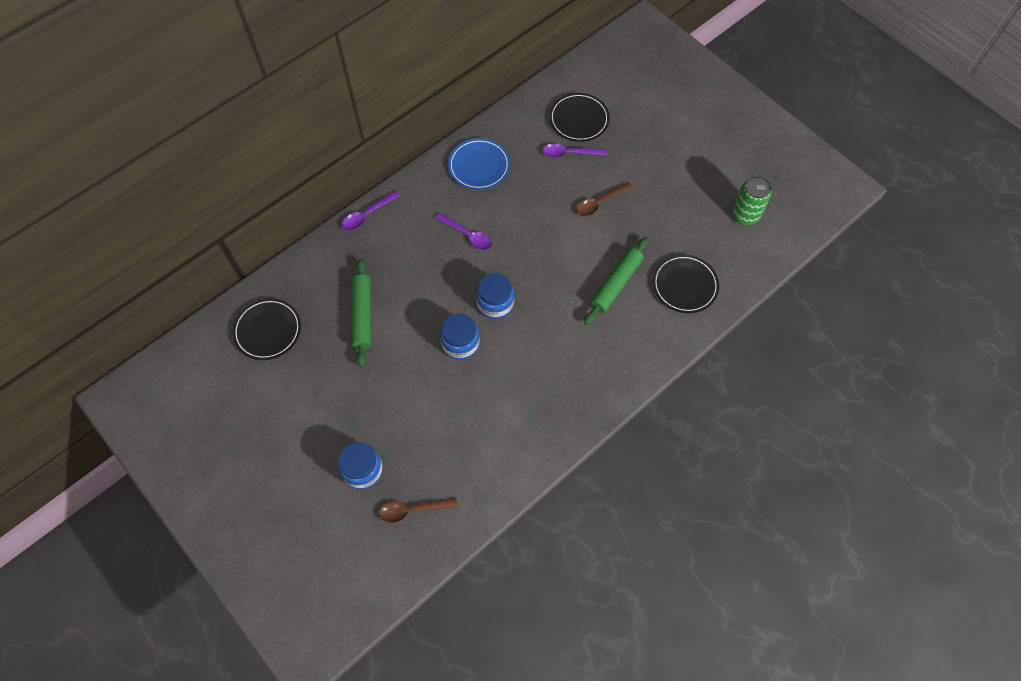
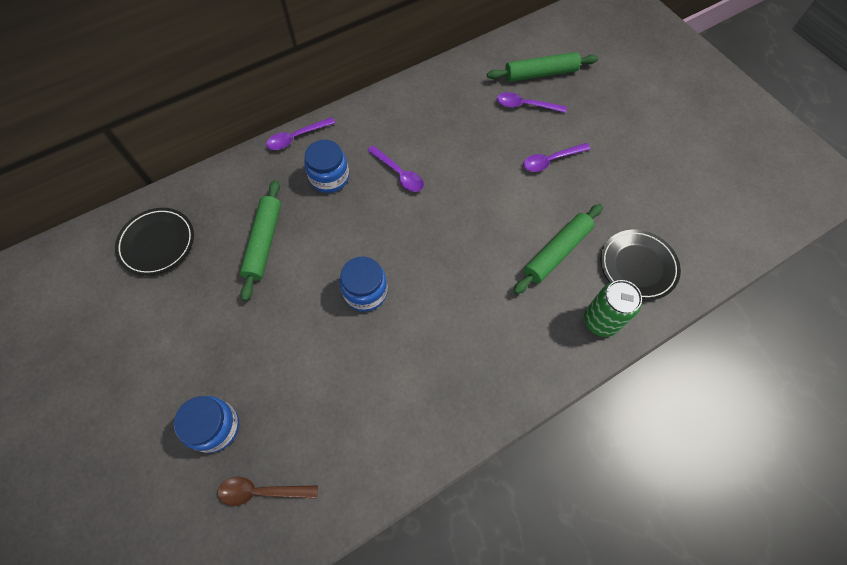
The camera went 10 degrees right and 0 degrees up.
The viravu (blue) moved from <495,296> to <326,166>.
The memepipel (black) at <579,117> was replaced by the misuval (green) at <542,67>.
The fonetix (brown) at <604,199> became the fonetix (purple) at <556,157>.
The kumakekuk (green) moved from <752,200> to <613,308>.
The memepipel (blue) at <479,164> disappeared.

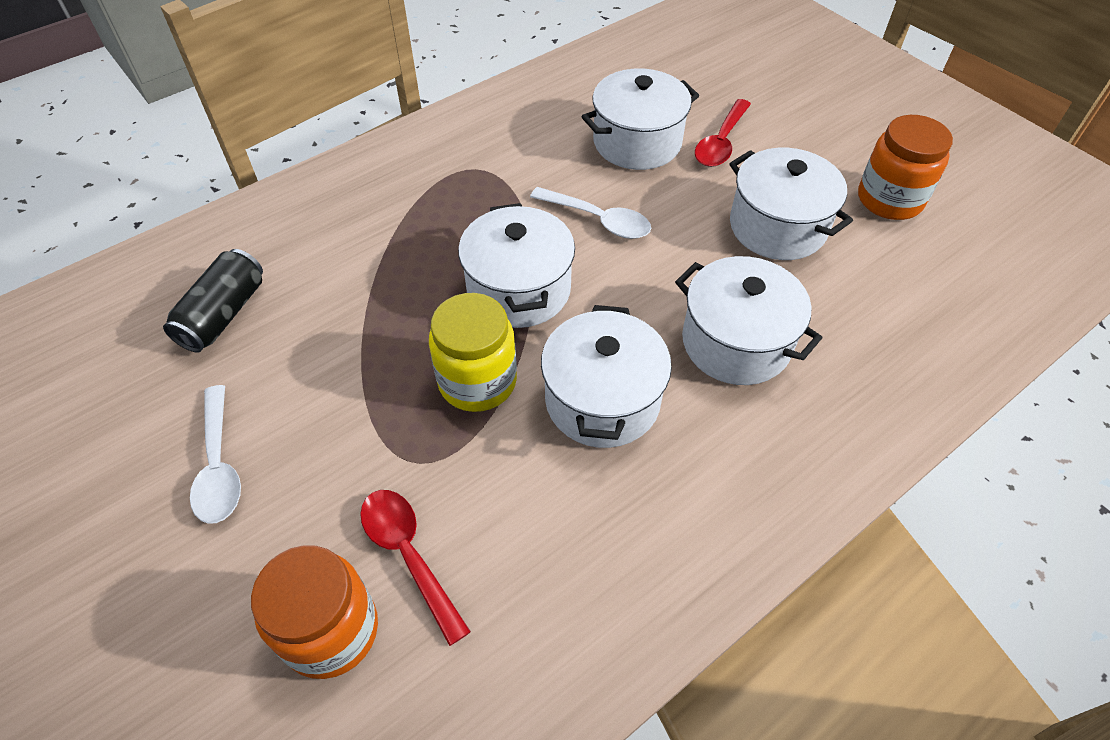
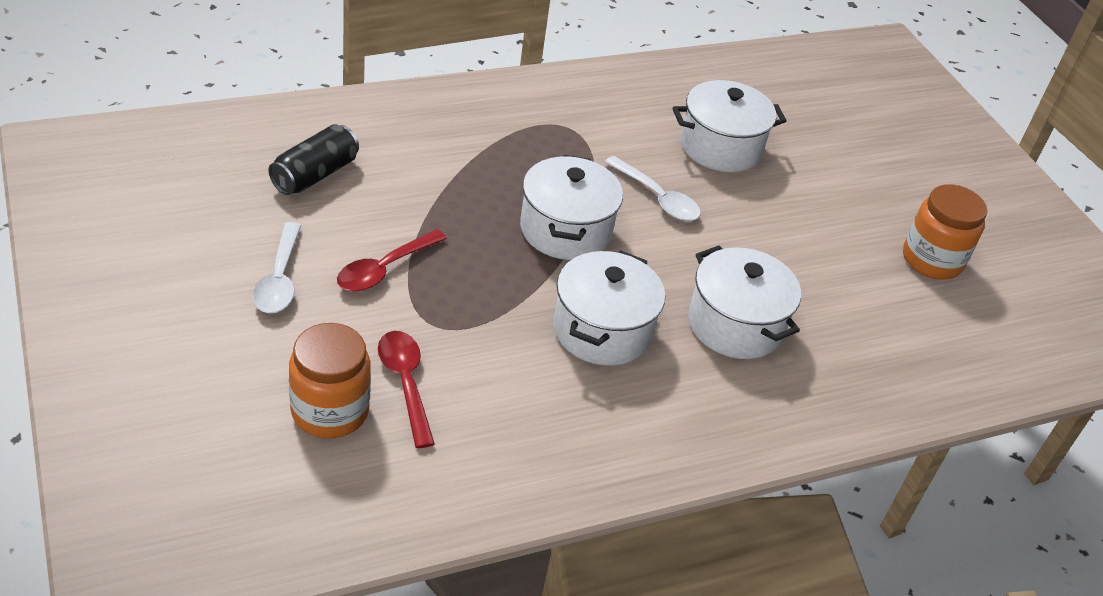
The camera went 10 degrees right and 10 degrees down.
The fonetix (red) moved from <723,133> to <392,260>.
The viravu (yellow) at <473,352> disappeared.
The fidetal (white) at <791,204> disappeared.

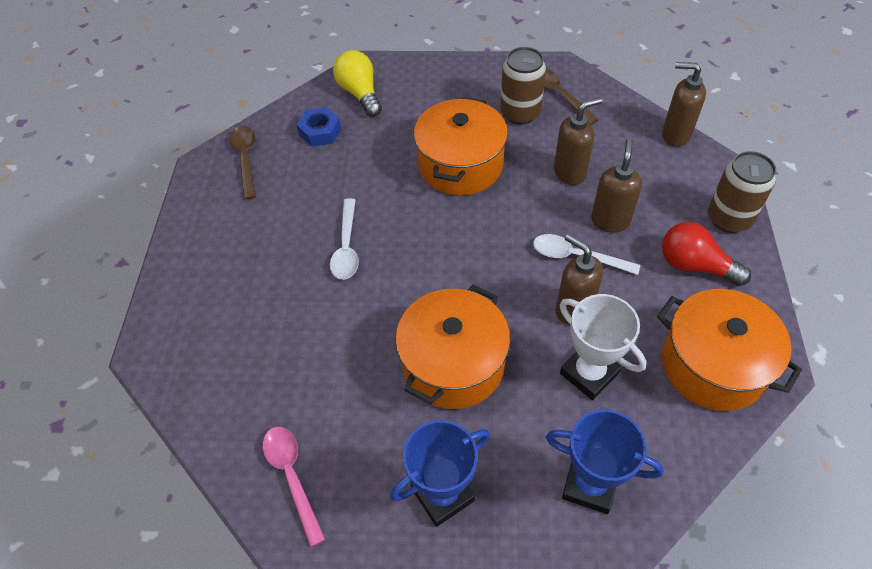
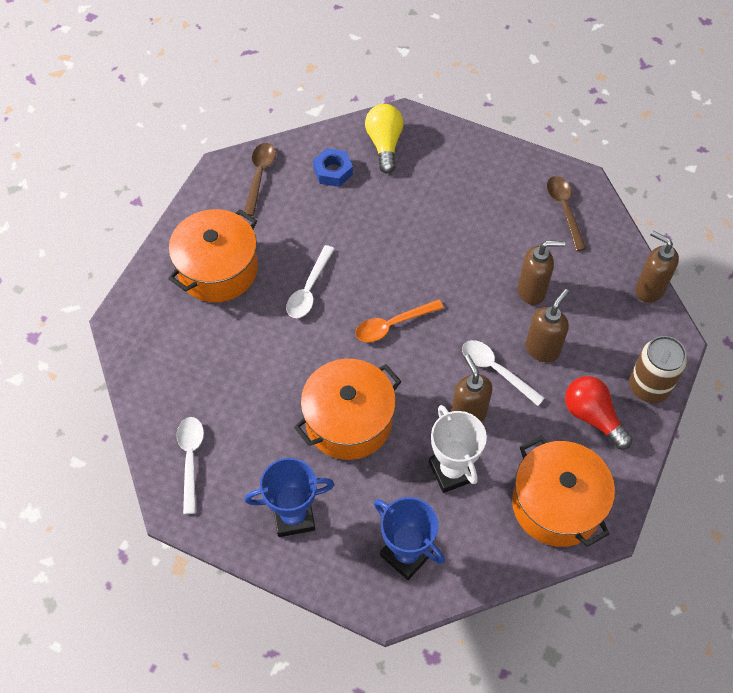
The camera went 20 degrees right and 5 degrees up.
The fidetal (orange) moved from <461,146> to <213,255>.
The fonetix (pink) at <294,487> became the fonetix (white) at <190,465>.
The fonetix (orange) at <399,320> appeared.
The kumakekuk (brown) at <523,86> disappeared.

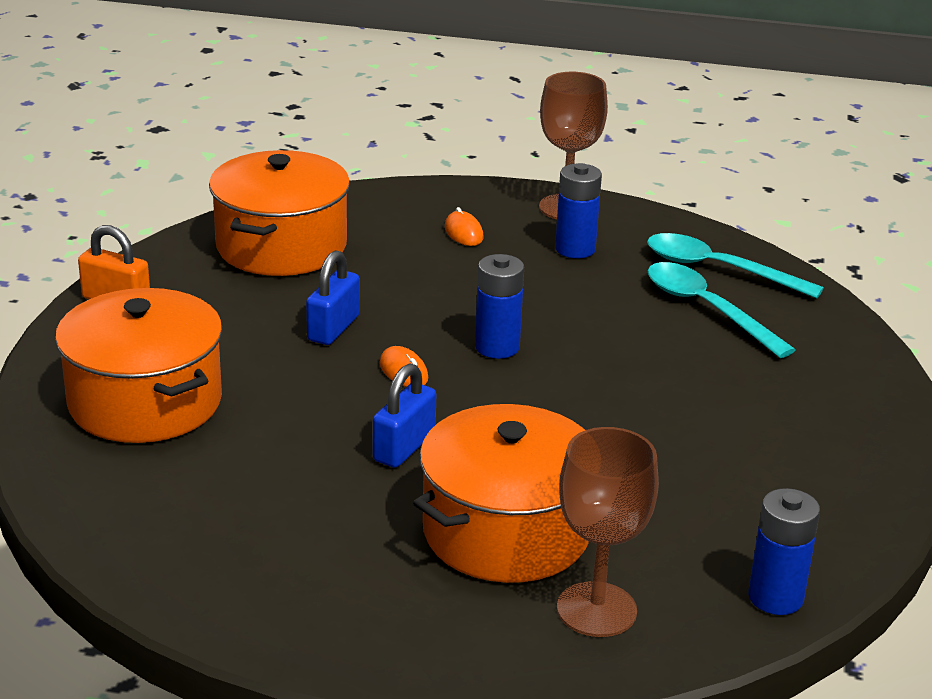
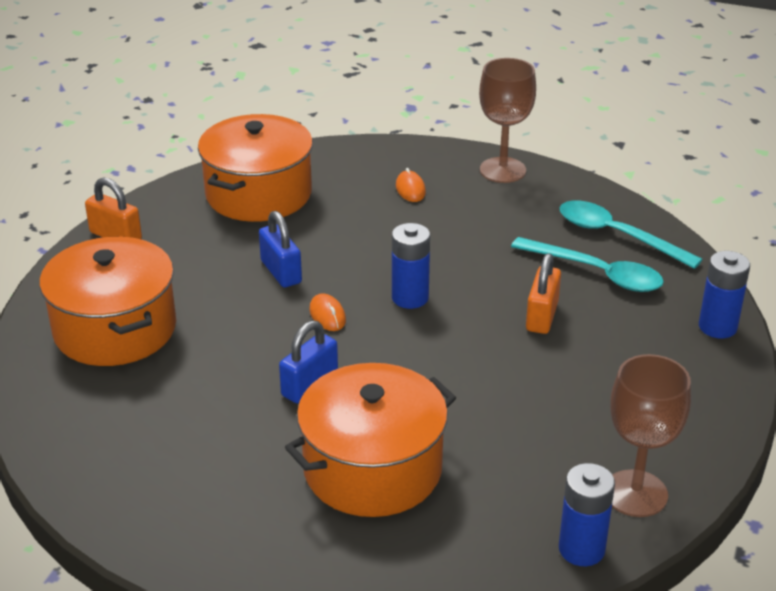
The camera went 10 degrees right and 5 degrees up.
The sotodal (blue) at <333,297> turned 60 degrees counterclockwise.
The fonetix (turquoise) at <722,310> turned 150 degrees clockwise.
The sotodal (orange) at <543,293> appeared.
The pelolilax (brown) moved from <608,532> to <650,435>.
The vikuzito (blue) moved from <578,210> to <724,295>.

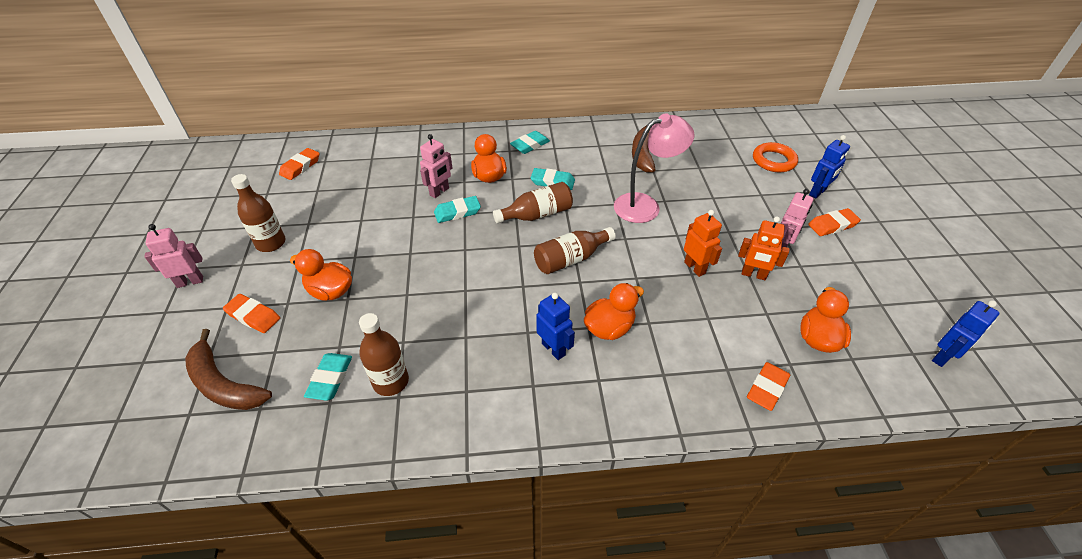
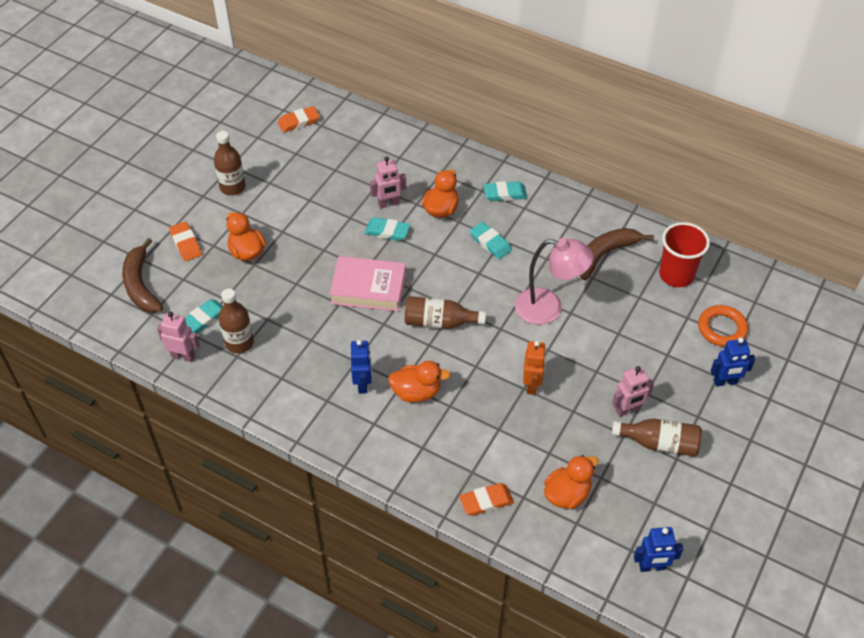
The camera went 35 degrees right and 5 degrees up.
The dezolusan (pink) moved from <173,256> to <178,337>.
The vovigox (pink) at <368,283> appeared.
The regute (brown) moved from <533,203> to <657,438>.
The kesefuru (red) at <684,254> appeared.
The dezolusan (orange) at <764,248> disappeared.
The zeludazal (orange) at <834,222> disappeared.

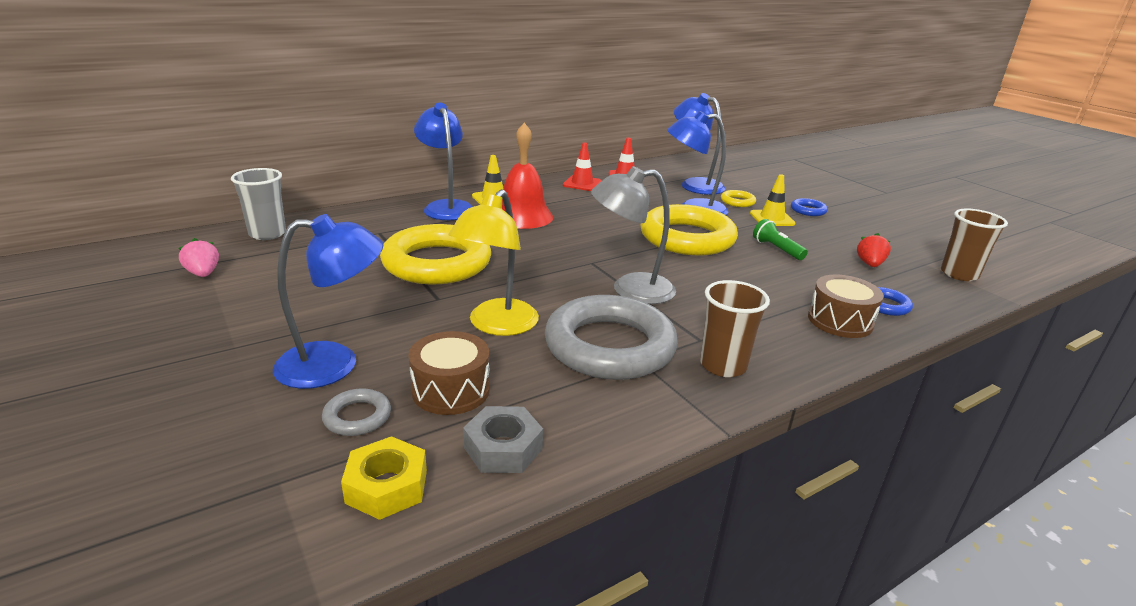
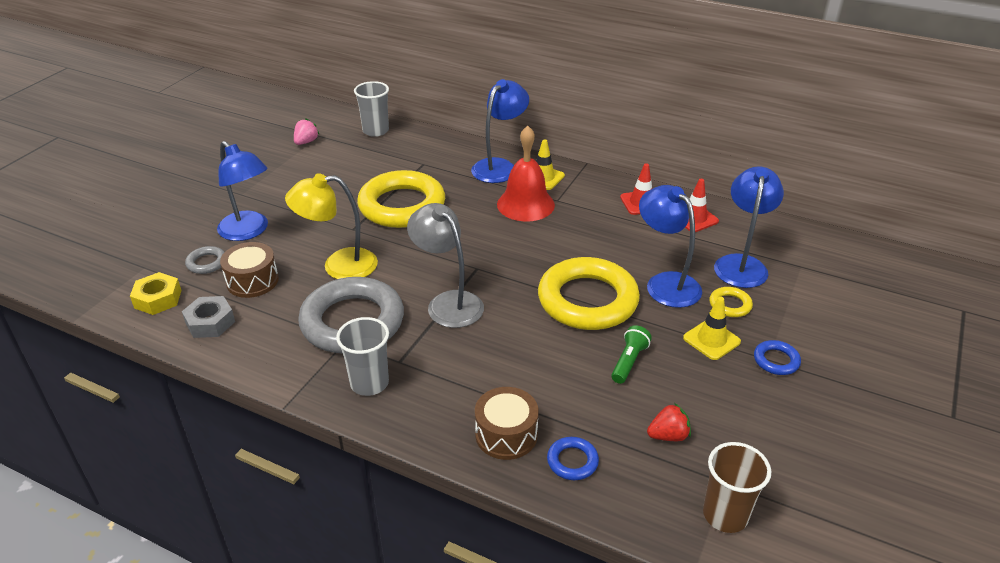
The camera went 60 degrees right and 10 degrees up.
The kesefuru (brown) at <735,328> became the kesefuru (grey) at <362,356>.

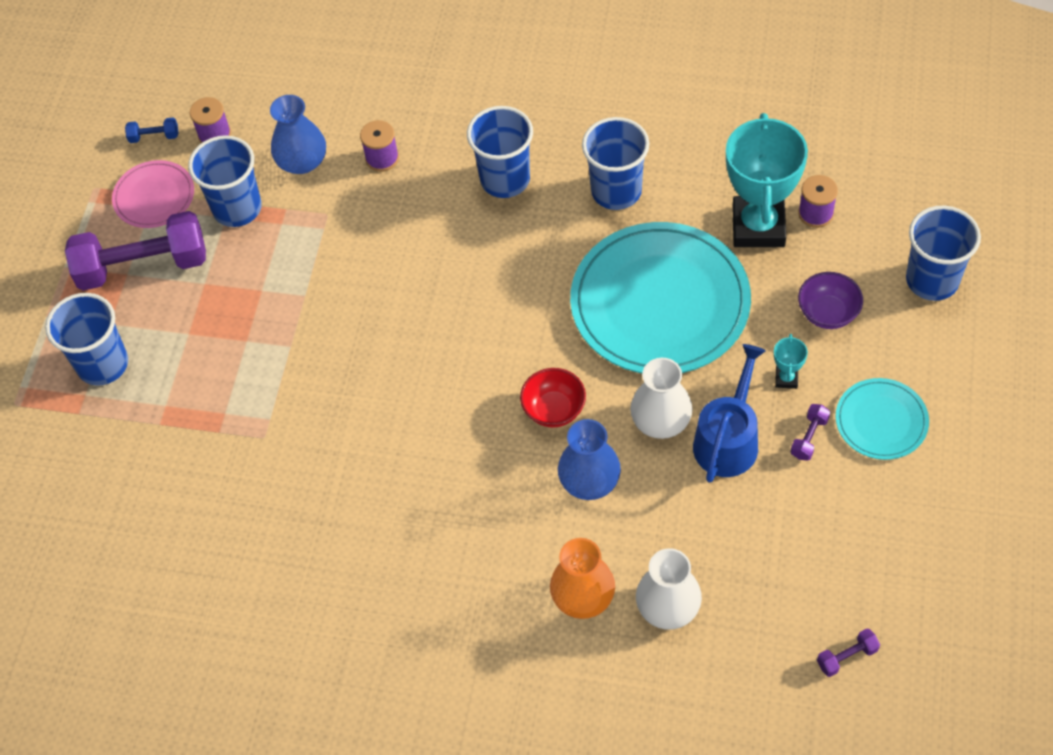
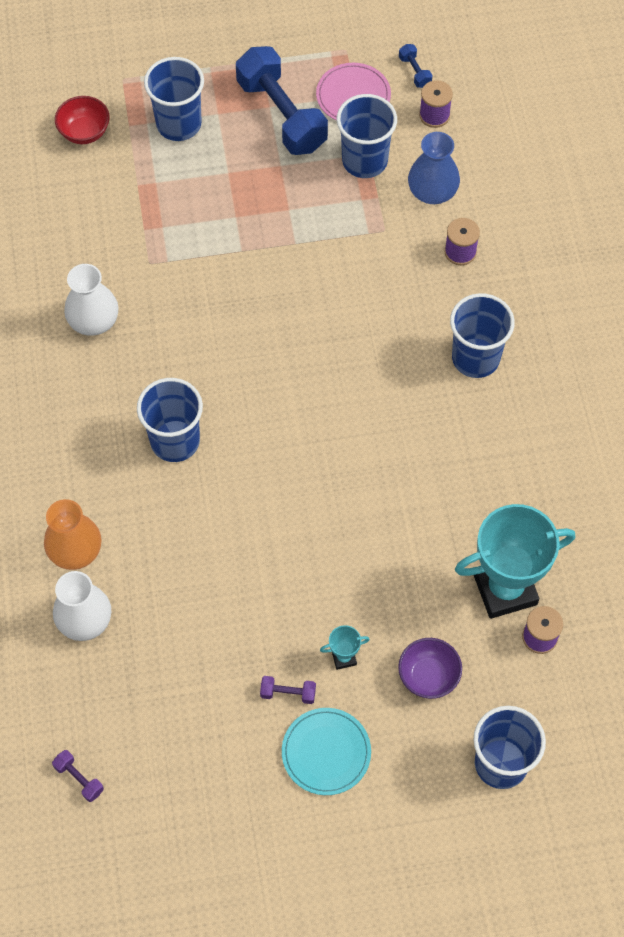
The camera went 65 degrees right and 5 degrees up.
The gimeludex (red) moved from <553,398> to <82,120>.
The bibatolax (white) moved from <661,398> to <91,300>.
The kesefuru (blue) moved from <615,163> to <170,420>.
The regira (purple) at <135,251> became the regira (blue) at <282,100>.
The bibatolax (blue) at <589,459> disappeared.
The memepipel (turquoise) at <660,297> disappeared.
The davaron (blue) at <729,413> disappeared.

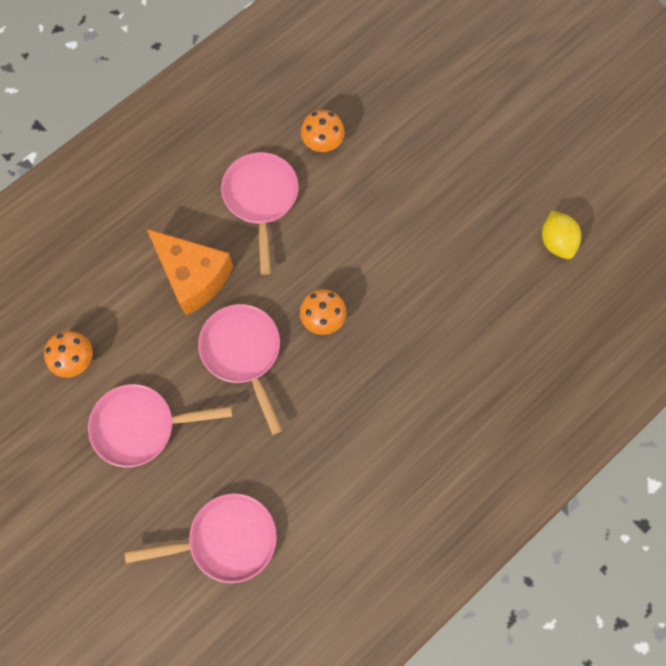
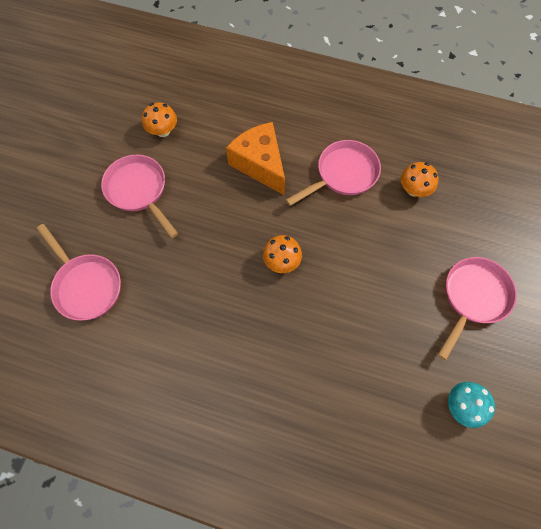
The camera went 60 degrees right and 5 degrees down.
The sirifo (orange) at <190,272> turned 135 degrees clockwise.
The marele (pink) moved from <240,369> to <477,308>.
The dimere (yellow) at <561,234> was replaced by the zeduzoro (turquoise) at <471,405>.

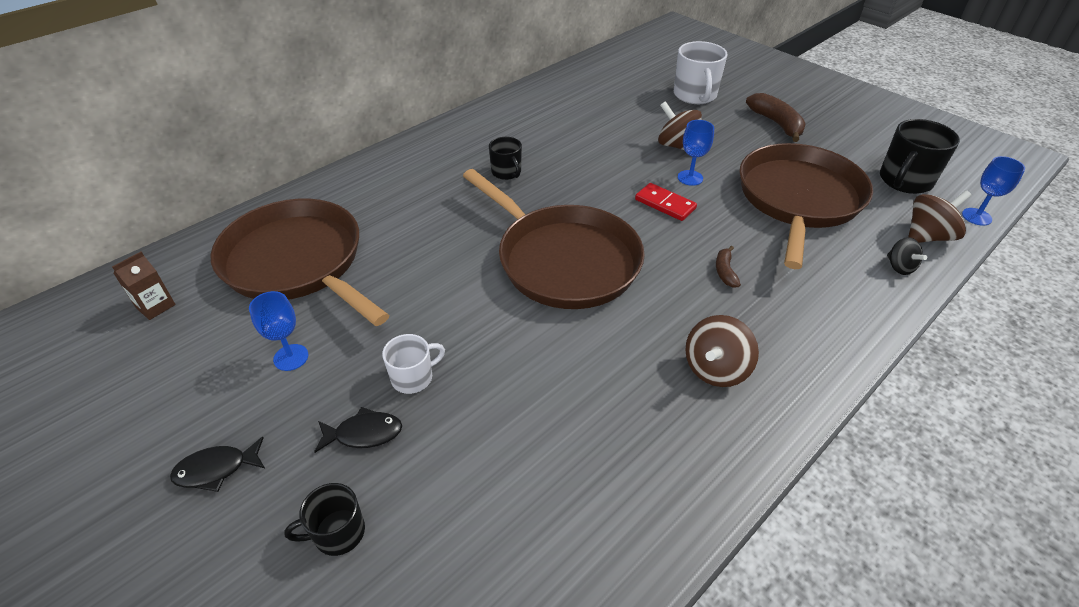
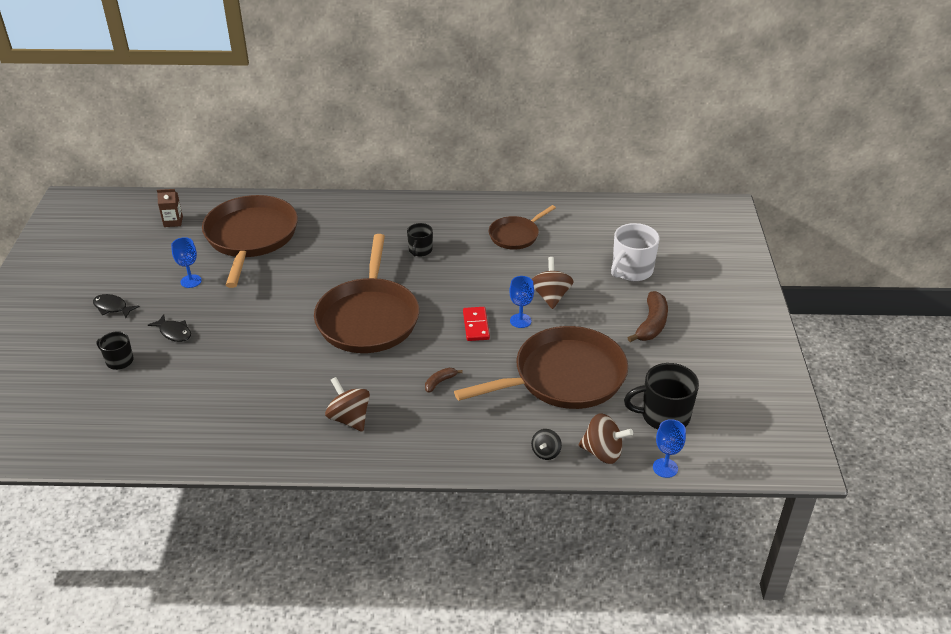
The camera went 45 degrees right and 5 degrees down.
The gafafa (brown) at <722,351> turned 60 degrees clockwise.
The marele (brown) at <522,227> appeared.
The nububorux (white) at <413,364> disappeared.

